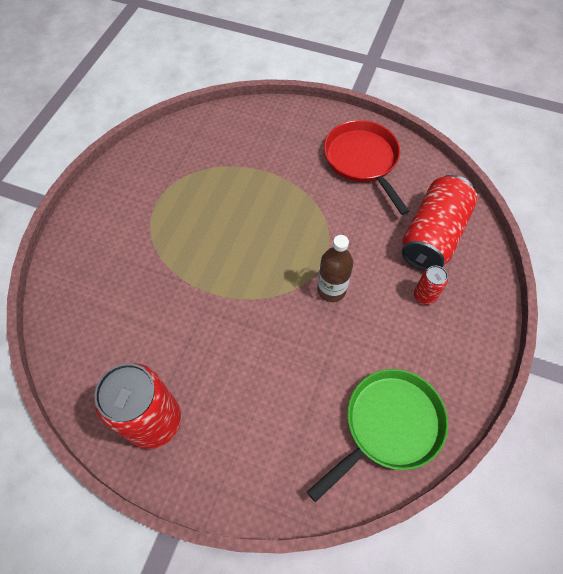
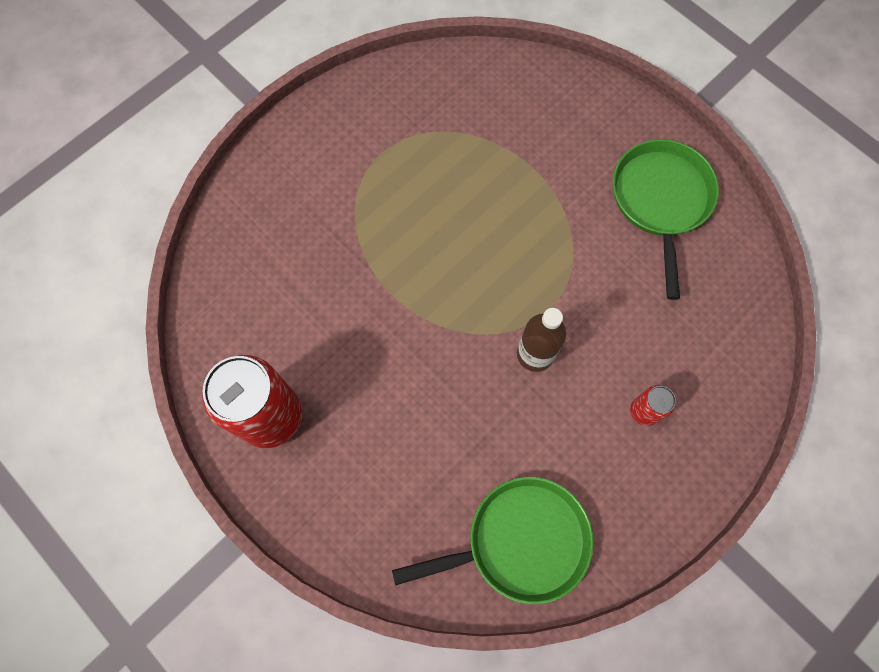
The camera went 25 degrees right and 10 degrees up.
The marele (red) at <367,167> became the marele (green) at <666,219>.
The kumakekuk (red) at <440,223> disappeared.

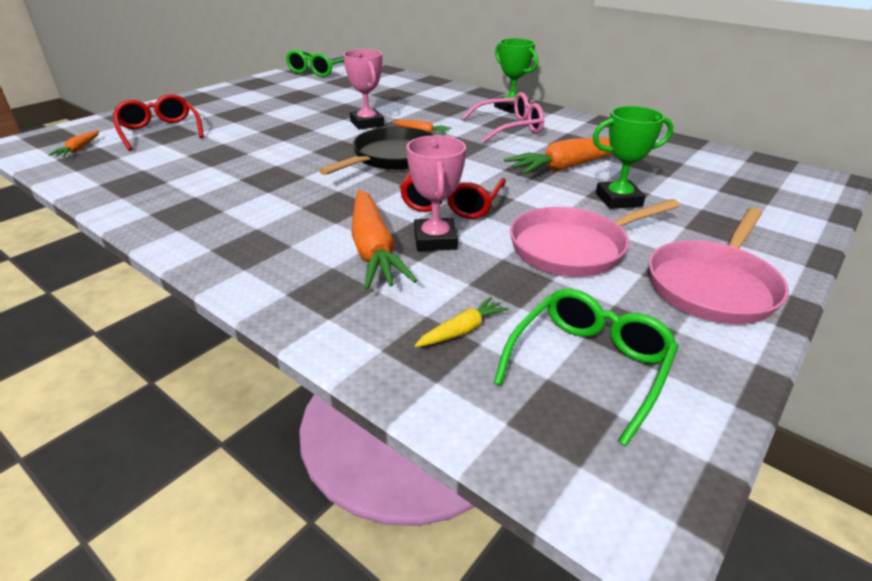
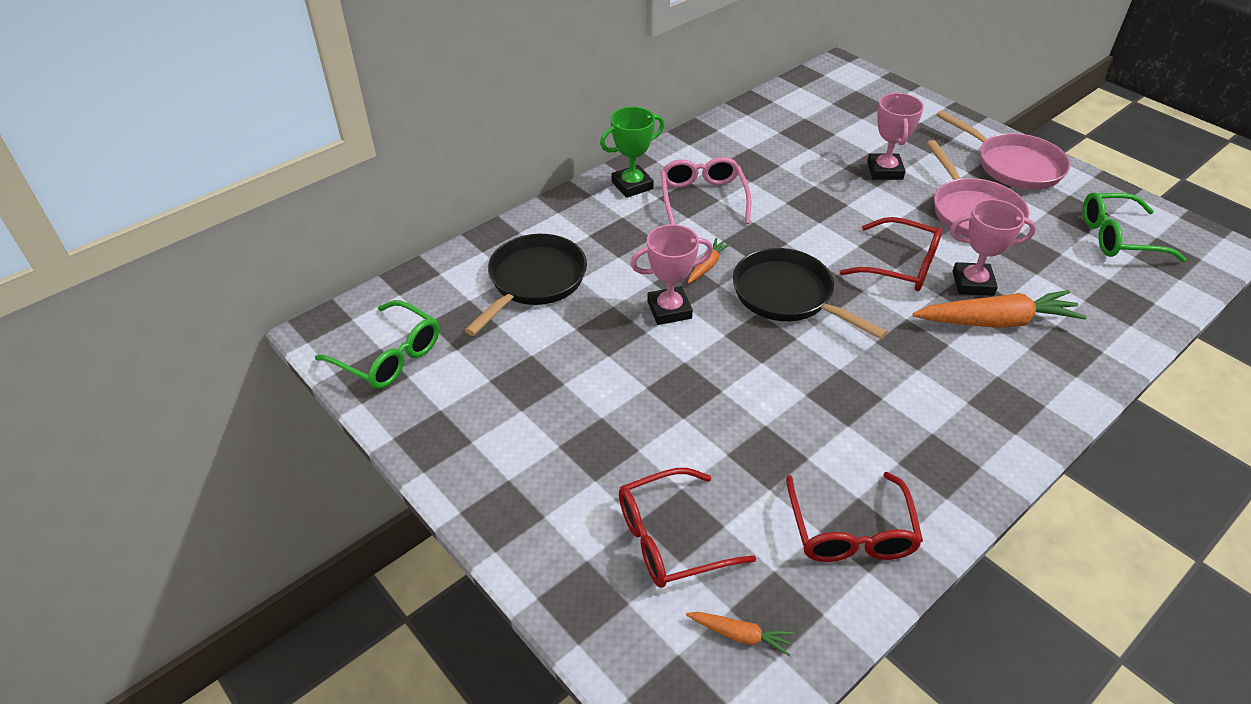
The camera went 80 degrees left and 10 degrees up.
The marele (black) at <525,285> appeared.
The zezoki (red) at <854,517> appeared.
The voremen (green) at <633,157> became the voremen (pink) at <895,136>.
The zezoki (green) at <586,367> turned 45 degrees counterclockwise.
The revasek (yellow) at <462,322> disappeared.
The revasek (orange) at <558,156> disappeared.

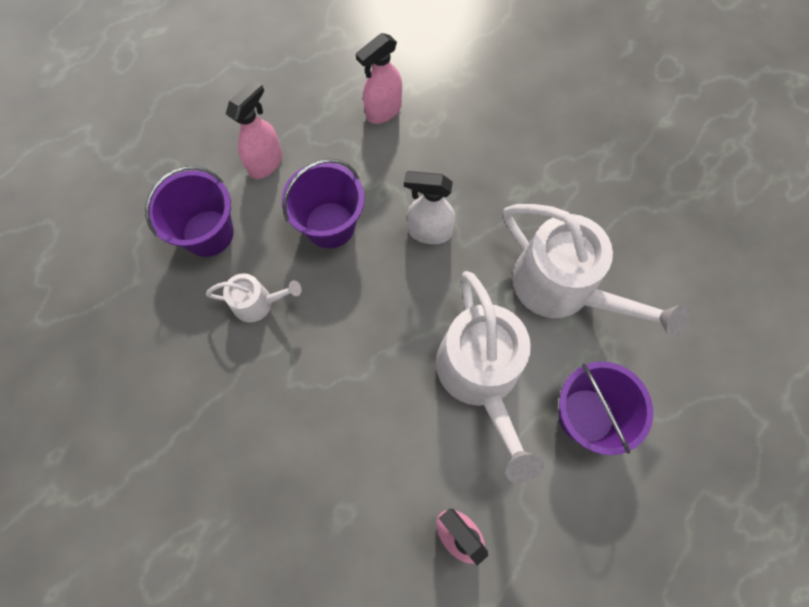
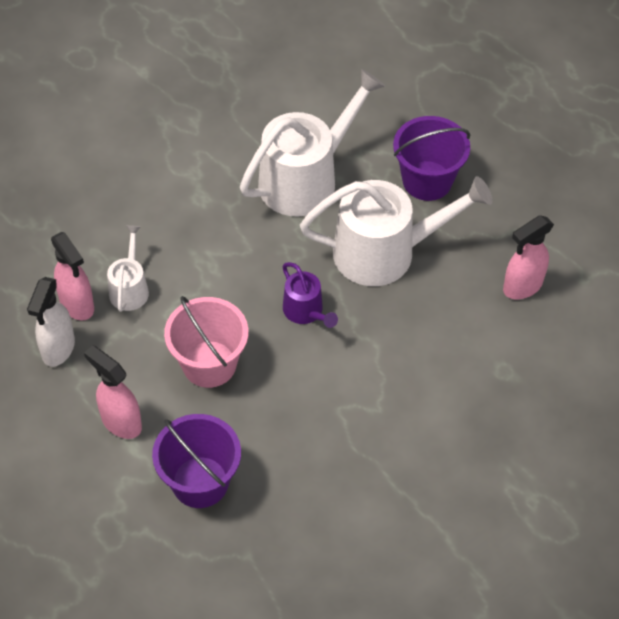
The camera went 85 degrees left and 15 degrees down.
The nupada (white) moved from <429,207> to <51,322>.
The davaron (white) moved from <254,297> to <128,268>.
The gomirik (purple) at <323,203> became the gomirik (pink) at <206,342>.
The davaron (purple) at <310,295> appeared.

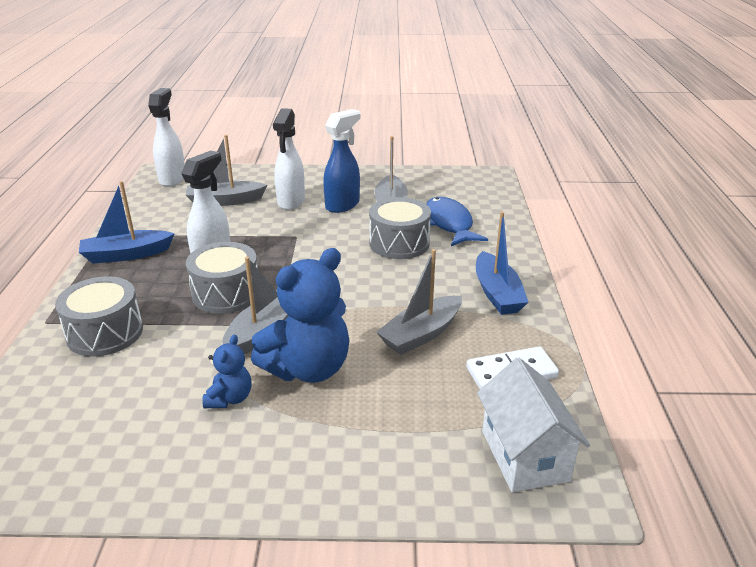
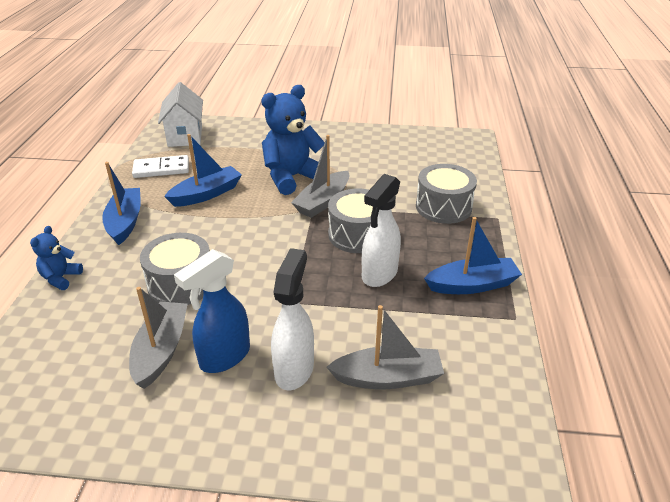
The camera went 175 degrees left and 5 degrees up.
The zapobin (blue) moved from <227,371> to <56,258>.
The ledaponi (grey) at <419,302> became the ledaponi (blue) at <203,170>.
The nupada (white) at <166,137> disappeared.
The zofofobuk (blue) at <457,221> disappeared.

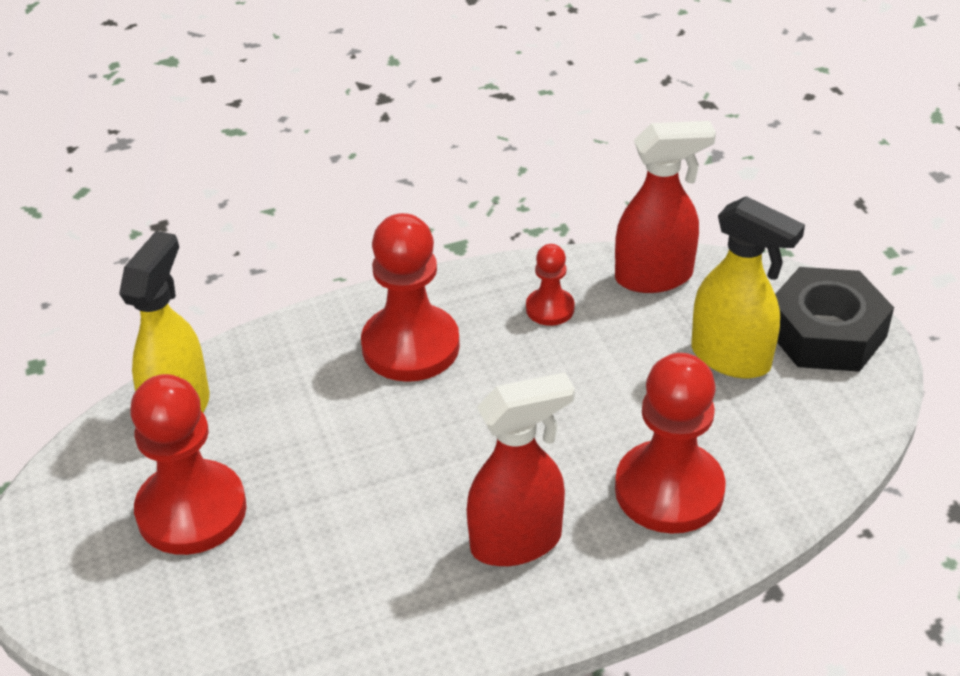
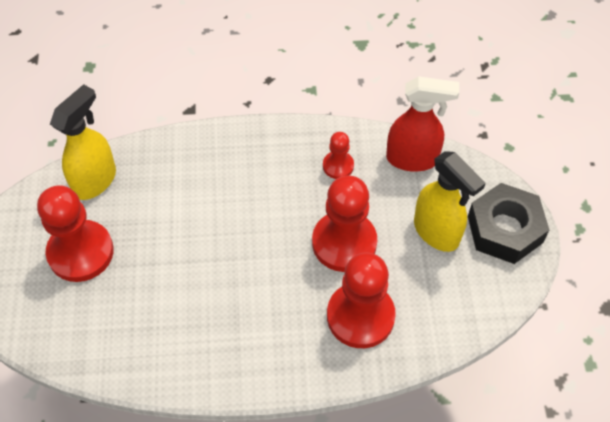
The camera went 15 degrees right and 15 degrees up.
The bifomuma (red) moved from <410,297> to <344,223>.
The nupada (red) at <521,469> disappeared.

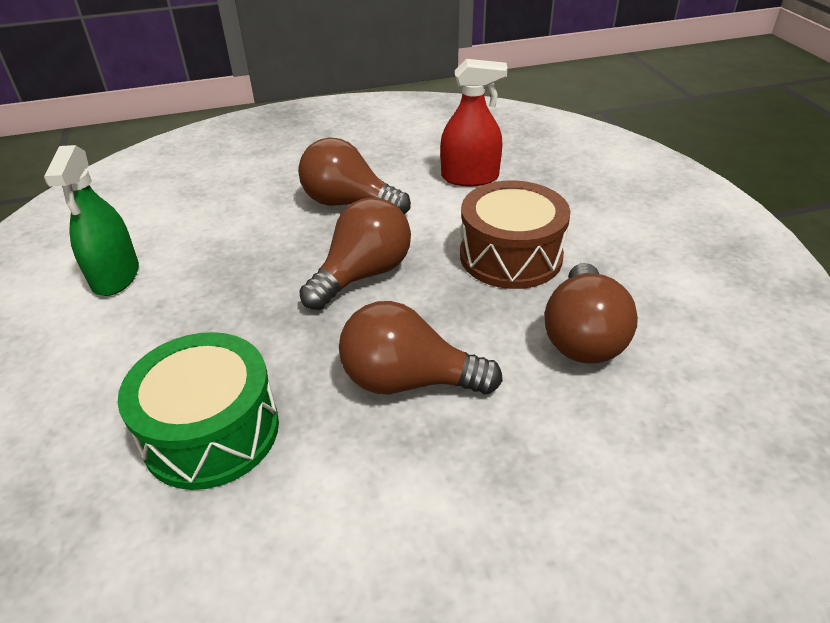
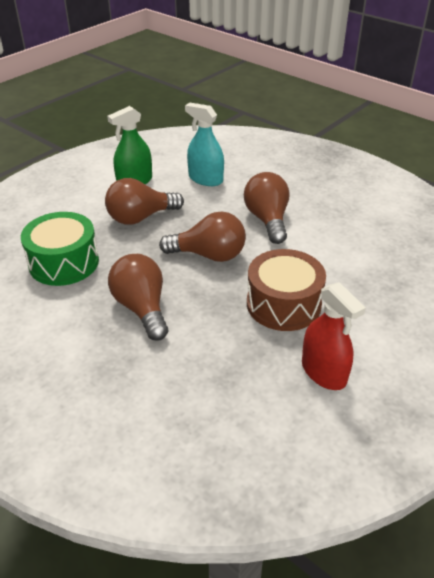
The camera went 55 degrees right and 0 degrees up.
The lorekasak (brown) moved from <591,313> to <144,201>.
The nupada (turquoise) at <204,144> appeared.
The nupada (red) moved from <474,122> to <334,336>.

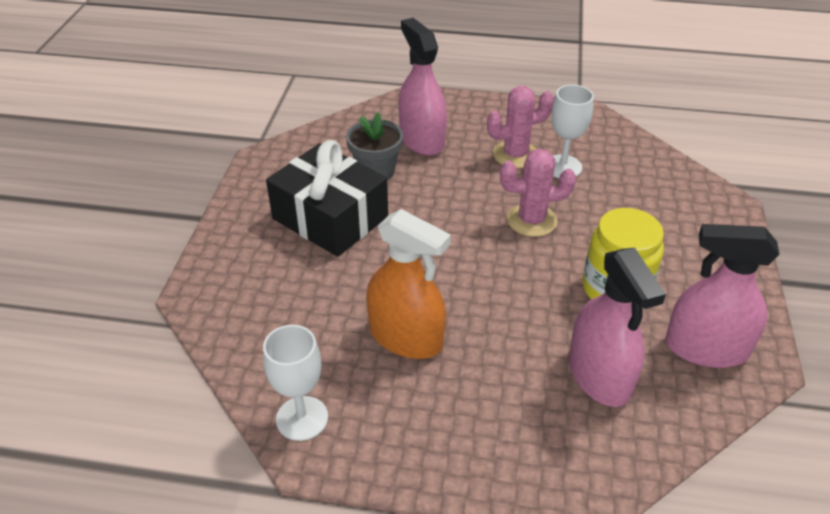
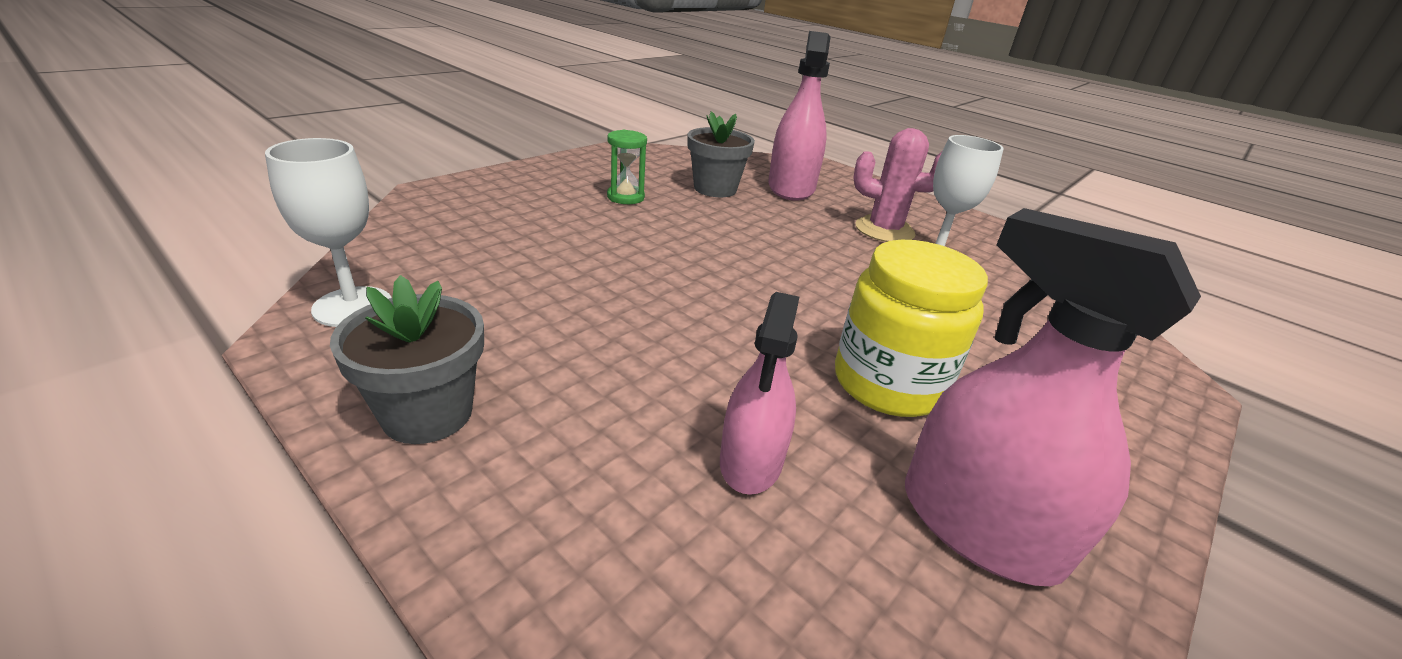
The camera went 30 degrees right and 10 degrees down.
The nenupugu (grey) at <407,359> appeared.
The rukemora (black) at <327,198> was replaced by the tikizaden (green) at <627,167>.
The nupada (pink) at <617,327> changed to 0.64 times the size.
The nupada (orange) at <408,284> disappeared.
The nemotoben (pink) at <538,193> disappeared.

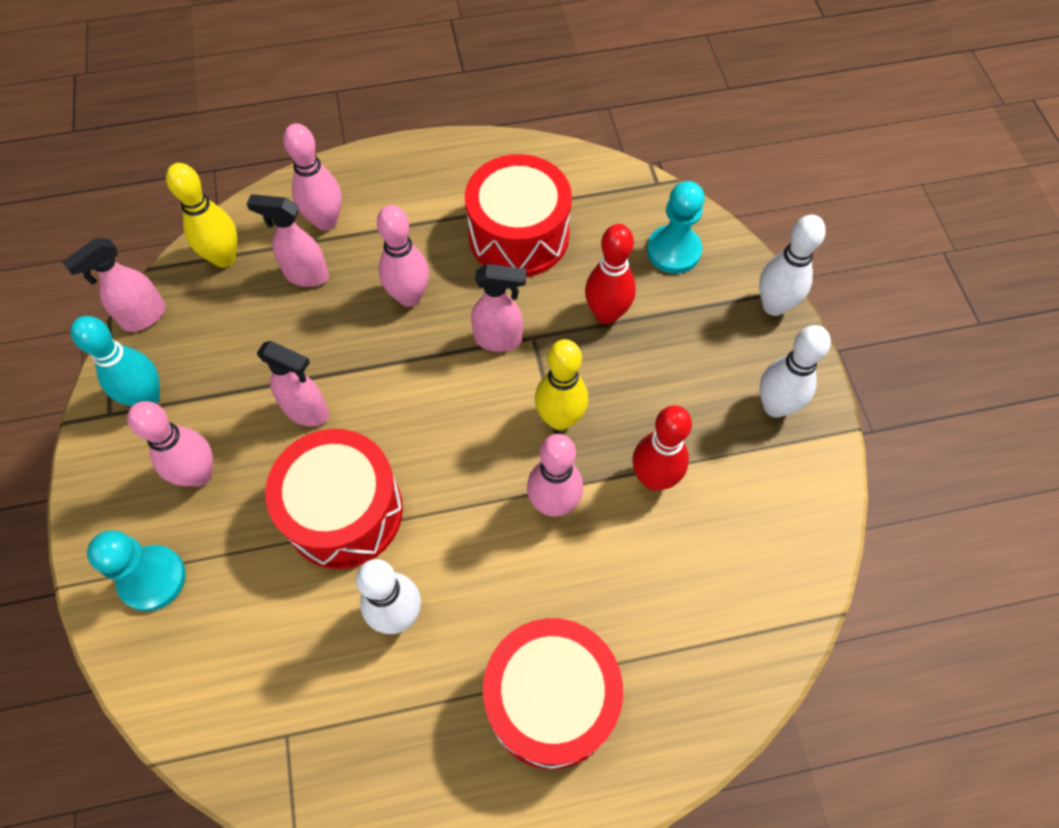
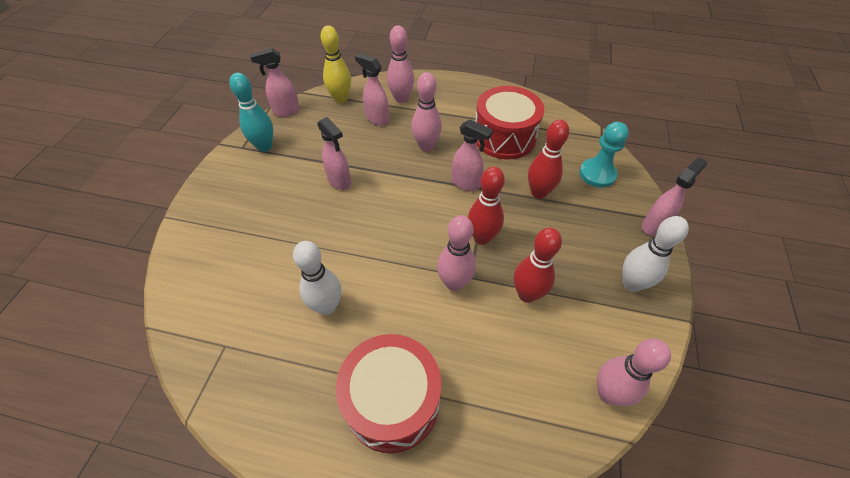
The camera went 25 degrees right and 10 degrees down.
The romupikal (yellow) at <561,384> became the romupikal (red) at <486,206>.
The romupikal (pink) moved from <170,444> to <634,372>.
The romupikal (white) at <792,265> was replaced by the nupada (pink) at <674,196>.
The bifomuma (turquoise) at <136,570> disappeared.
The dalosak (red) at <334,499> disappeared.

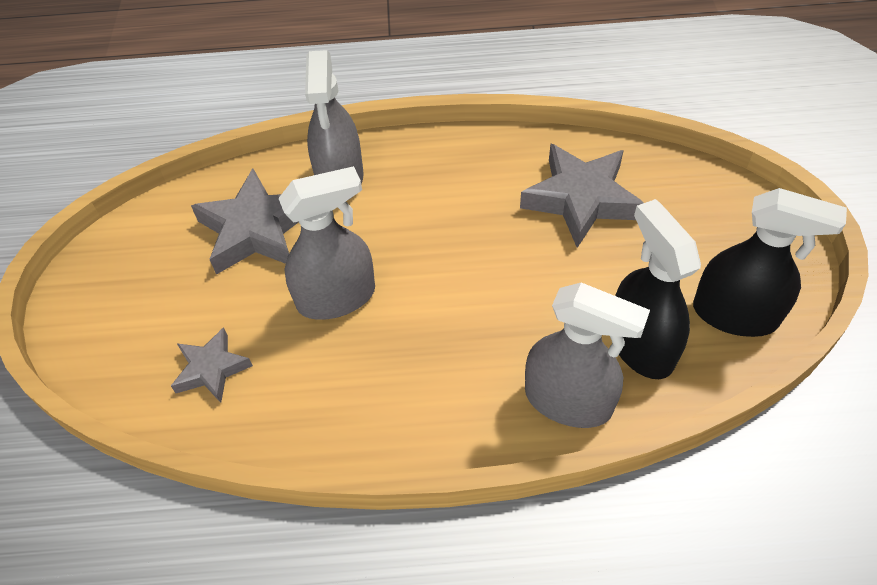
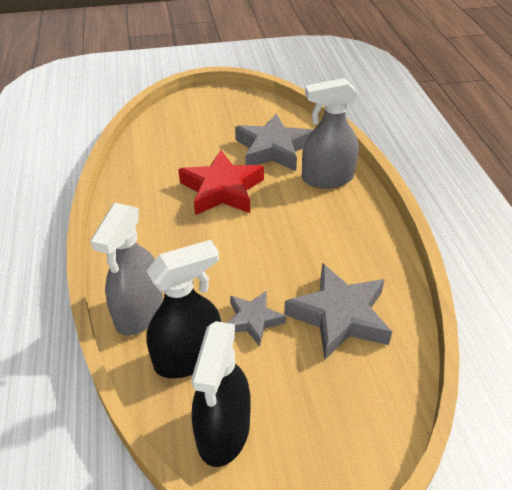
The camera went 80 degrees right and 10 degrees down.
The nupada (grey) at <327,243> was replaced by the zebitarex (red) at <221,182>.
The zebitarex (grey) moved from <212,365> to <256,318>.

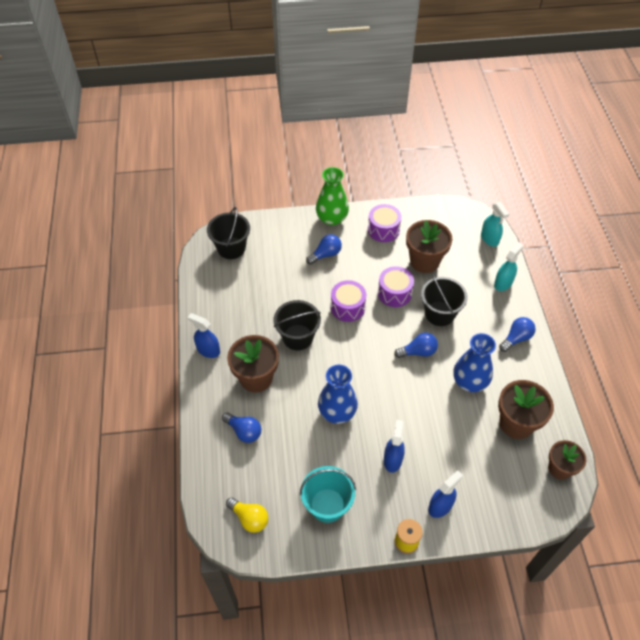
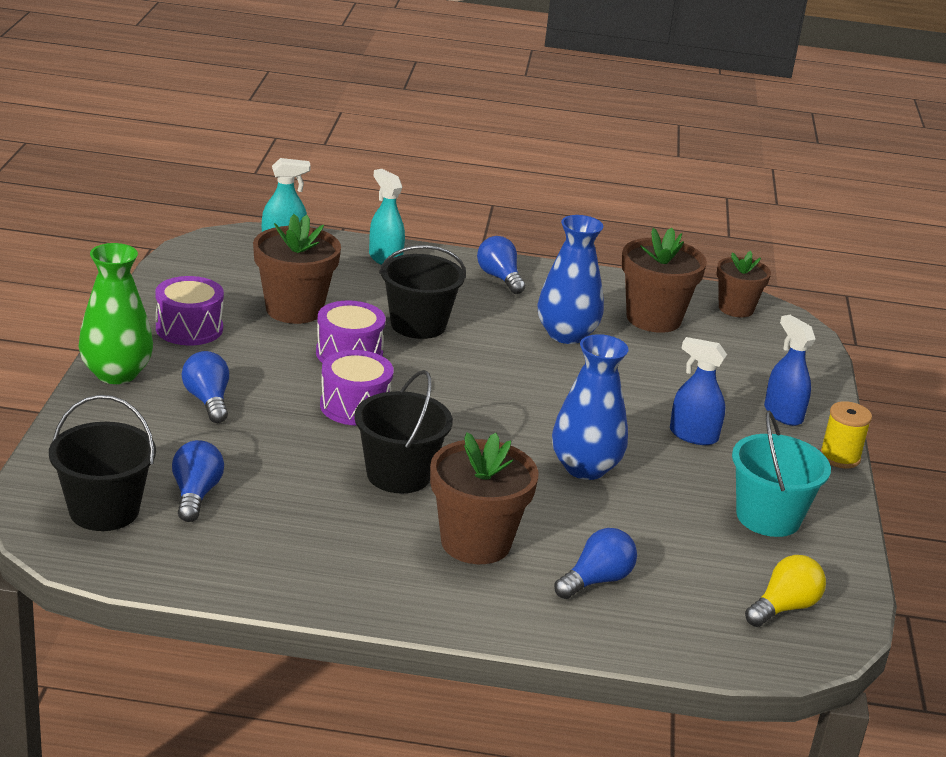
The camera went 80 degrees left and 25 degrees down.
The lorekasak (blue) moved from <416,345> to <198,481>.
The nupada (blue) at <203,335> disappeared.

